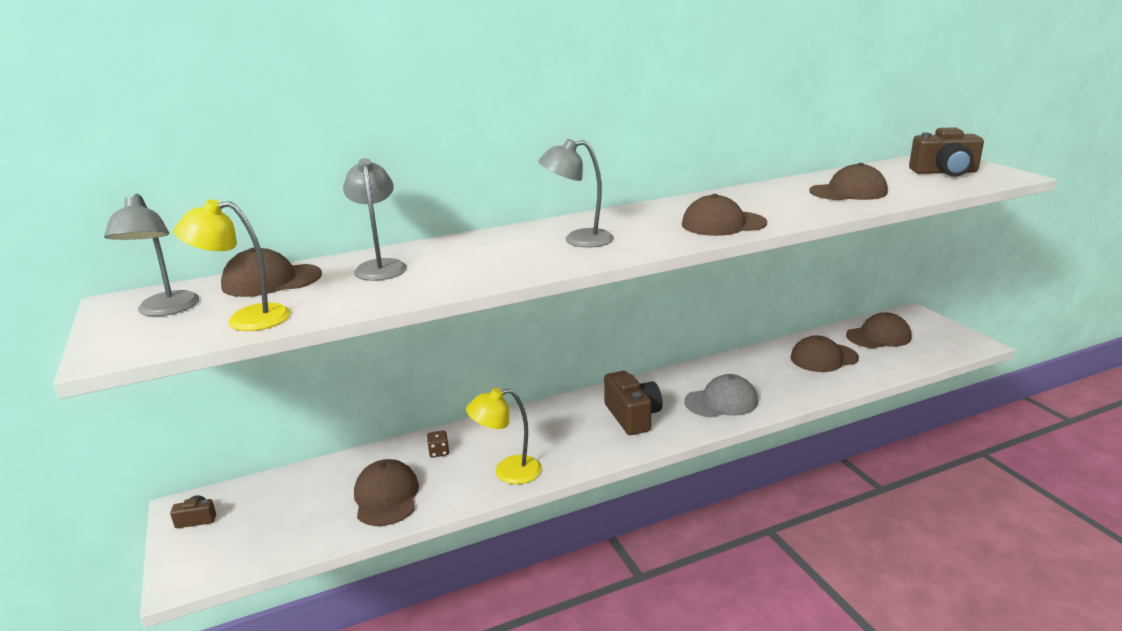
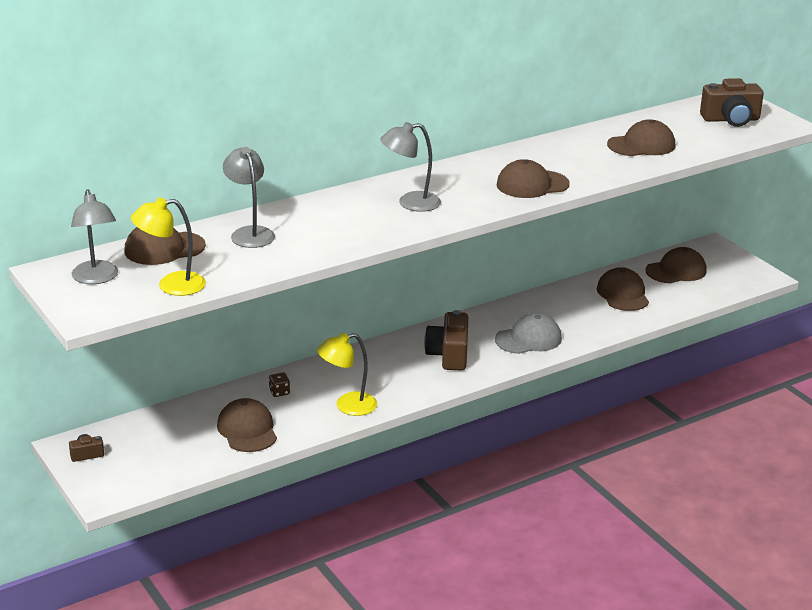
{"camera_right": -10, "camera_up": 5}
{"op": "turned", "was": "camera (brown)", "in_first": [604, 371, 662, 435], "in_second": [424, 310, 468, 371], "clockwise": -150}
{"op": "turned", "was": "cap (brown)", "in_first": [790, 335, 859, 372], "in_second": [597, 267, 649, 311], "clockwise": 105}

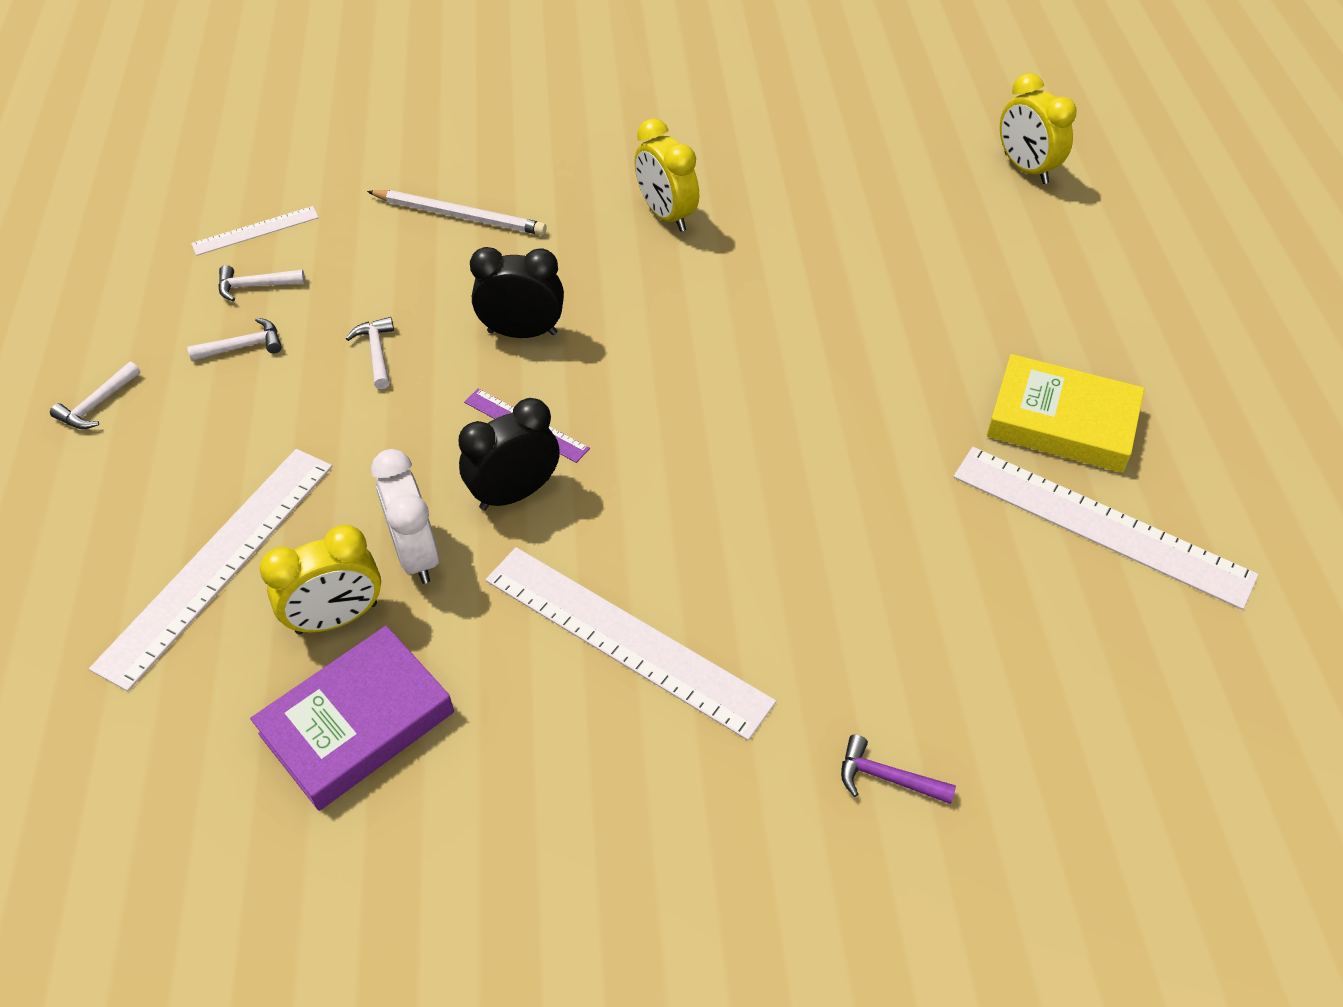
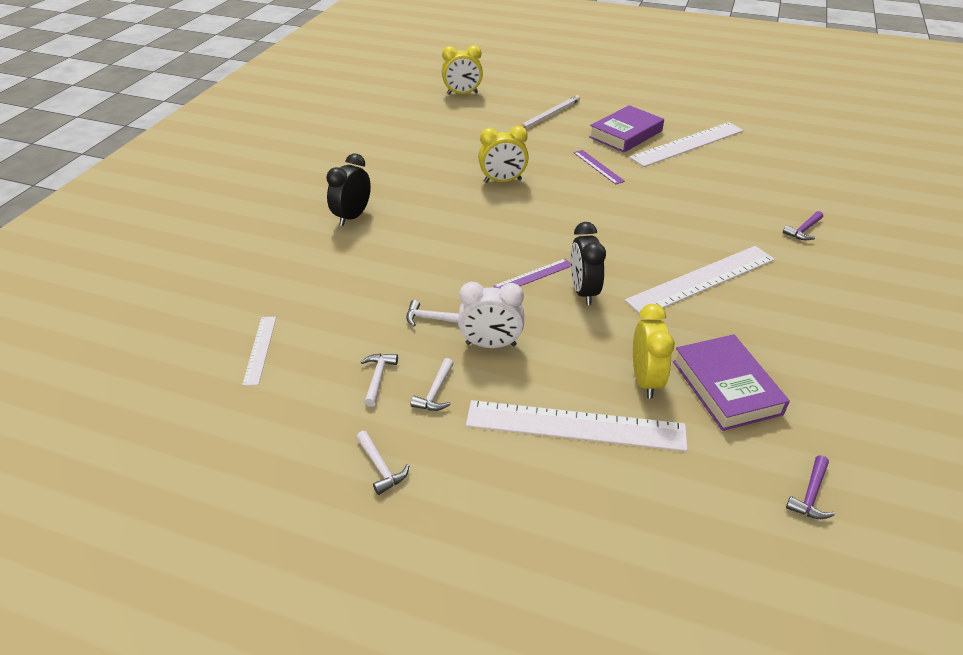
{"camera_right": -65, "camera_up": -10}
{"op": "turned", "was": "ruler (white)", "in_first": [89, 449, 332, 691], "in_second": [466, 400, 688, 452], "clockwise": -45}
{"op": "moved", "was": "hammer (white)", "in_first": [218, 265, 305, 302], "in_second": [411, 358, 454, 411]}
{"op": "moved", "was": "pencil (white)", "in_first": [367, 190, 546, 235], "in_second": [520, 95, 580, 129]}
{"op": "moved", "was": "clock (white)", "in_first": [371, 449, 439, 584], "in_second": [458, 282, 524, 348]}
{"op": "moved", "was": "clock (black)", "in_first": [470, 247, 564, 338], "in_second": [326, 154, 371, 226]}
{"op": "moved", "was": "clock (yellow)", "in_first": [635, 118, 699, 232], "in_second": [478, 126, 529, 183]}
{"op": "recoloured", "was": "book (yellow)", "now": "book (purple)", "in_first": [987, 354, 1144, 473], "in_second": [589, 105, 664, 152]}
{"op": "added", "now": "ruler (purple)", "in_second": [574, 150, 625, 184]}
{"op": "added", "now": "hammer (purple)", "in_second": [786, 455, 835, 519]}

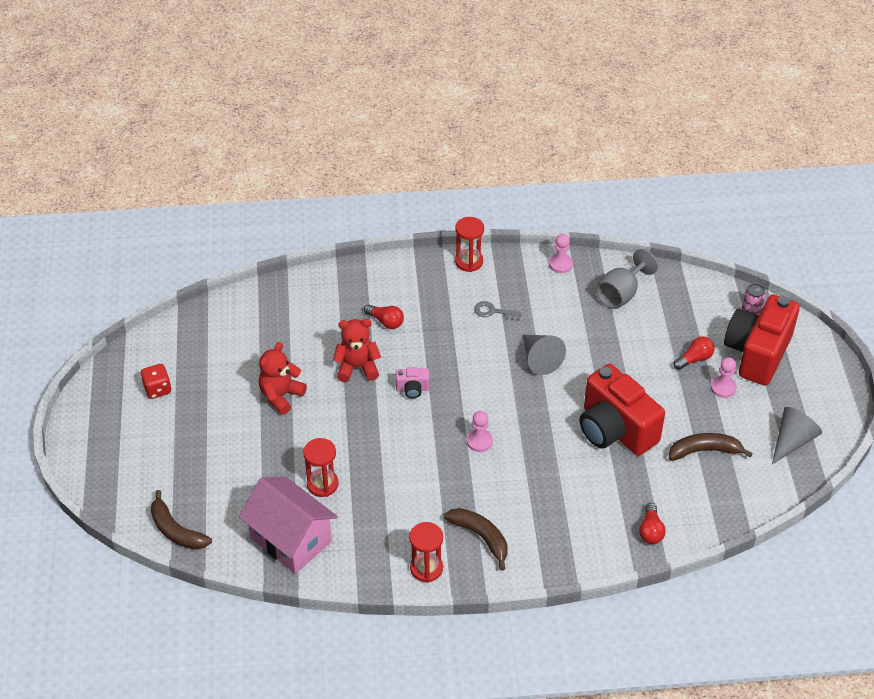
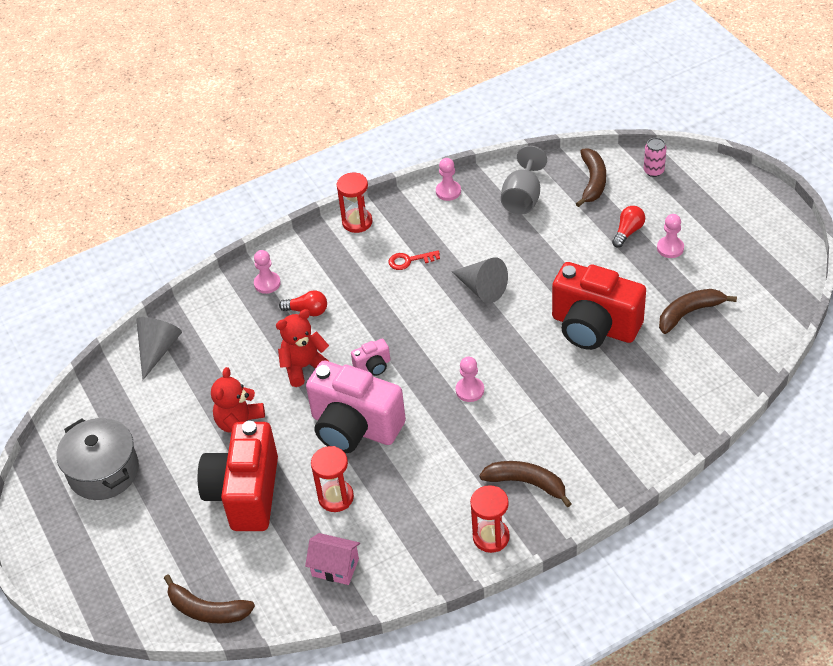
{"camera_right": -20, "camera_up": 0}
{"op": "replaced", "was": "dice (red)", "now": "pot (grey)", "in_first": [141, 364, 171, 399], "in_second": [56, 418, 139, 500]}
{"op": "resized", "was": "house (pink)", "in_first": [239, 477, 338, 574], "in_second": [305, 533, 360, 585], "ratio": 0.54}
{"op": "recoloured", "was": "key (grey)", "now": "key (red)", "in_first": [474, 301, 522, 320], "in_second": [389, 250, 440, 270]}
{"op": "removed", "was": "light bulb (red)", "in_first": [639, 503, 666, 544]}
{"op": "moved", "was": "camera (red)", "in_first": [724, 294, 800, 386], "in_second": [198, 421, 278, 531]}
{"op": "moved", "was": "cone (grey)", "in_first": [772, 407, 822, 464], "in_second": [136, 317, 182, 380]}
{"op": "added", "now": "pawn (pink)", "in_second": [254, 250, 281, 294]}
{"op": "added", "now": "camera (pink)", "in_second": [306, 361, 406, 453]}
{"op": "added", "now": "banana (brown)", "in_second": [576, 148, 606, 207]}

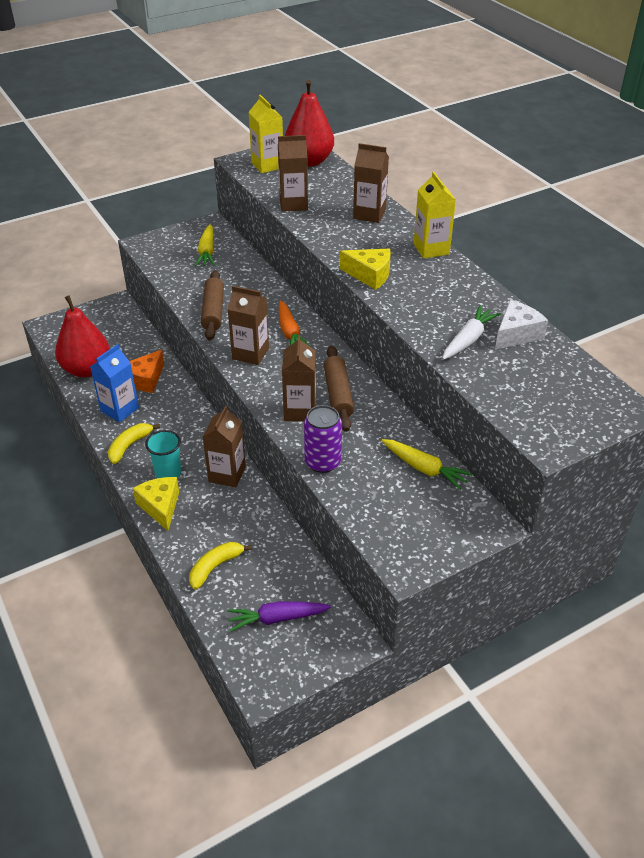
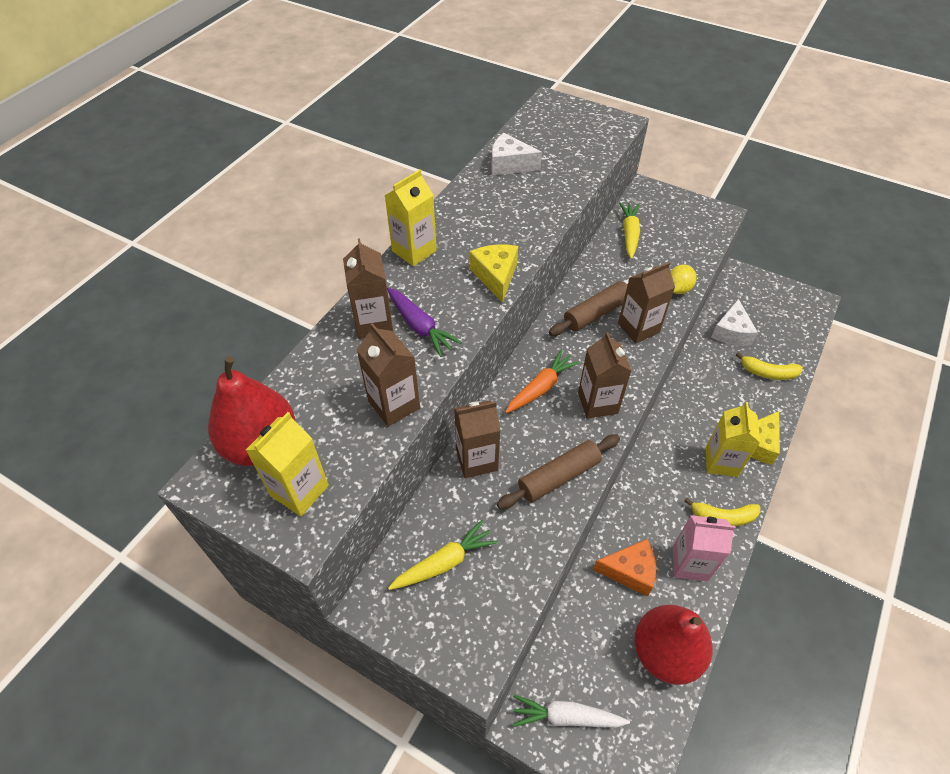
{"camera_right": -120, "camera_up": 10}
{"op": "recoloured", "was": "carton (blue)", "now": "carton (pink)", "in_first": [90, 344, 139, 422], "in_second": [673, 515, 736, 582]}
{"op": "replaced", "was": "cup (turquoise)", "now": "carton (yellow)", "in_first": [145, 430, 181, 478], "in_second": [705, 402, 760, 477]}
{"op": "moved", "was": "carton (brown)", "in_first": [203, 406, 246, 487], "in_second": [454, 400, 501, 478]}
{"op": "moved", "was": "carrot (purple)", "in_first": [227, 601, 331, 632], "in_second": [387, 287, 462, 357]}
{"op": "replaced", "was": "can (purple)", "now": "lemon (yellow)", "in_first": [304, 405, 342, 473], "in_second": [670, 265, 696, 294]}
{"op": "moved", "was": "carrot (white)", "in_first": [442, 306, 501, 360], "in_second": [512, 695, 630, 727]}
{"op": "added", "now": "cheese (white)", "in_second": [711, 299, 758, 346]}

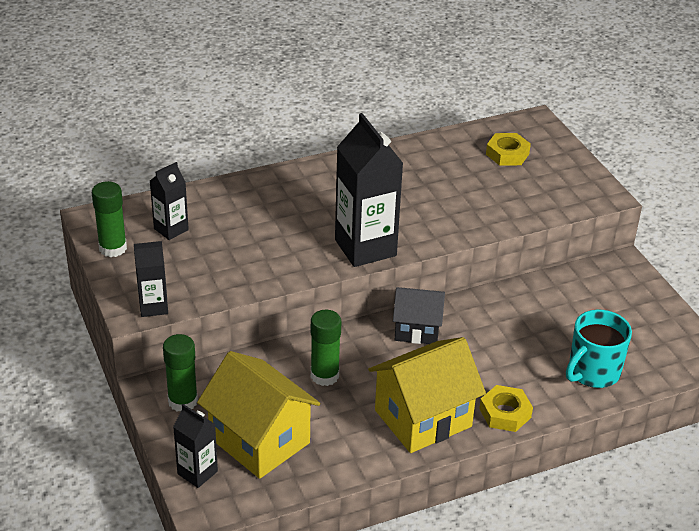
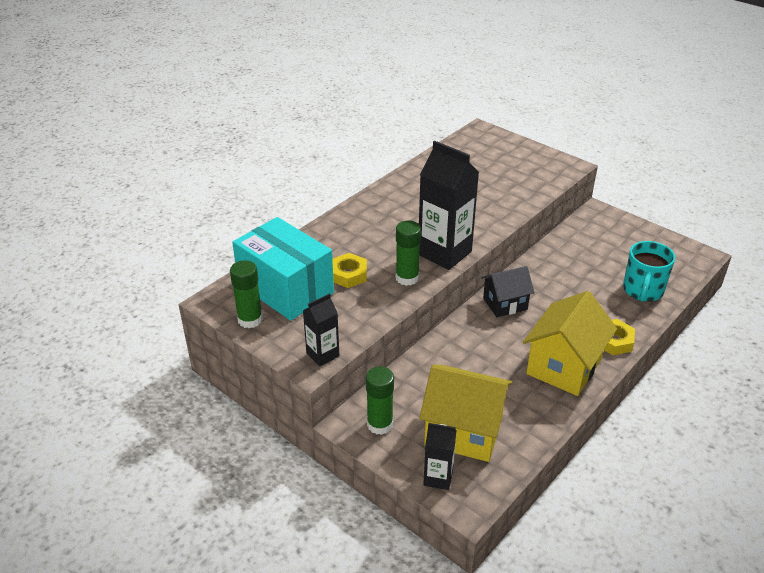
{"camera_right": -25, "camera_up": 0}
{"op": "replaced", "was": "carton (black)", "now": "box (turquoise)", "in_first": [150, 162, 189, 240], "in_second": [232, 217, 334, 321]}
{"op": "moved", "was": "glue stick (green)", "in_first": [311, 310, 341, 386], "in_second": [396, 221, 421, 286]}
{"op": "moved", "was": "nut (yellow)", "in_first": [486, 133, 531, 166], "in_second": [332, 253, 367, 288]}

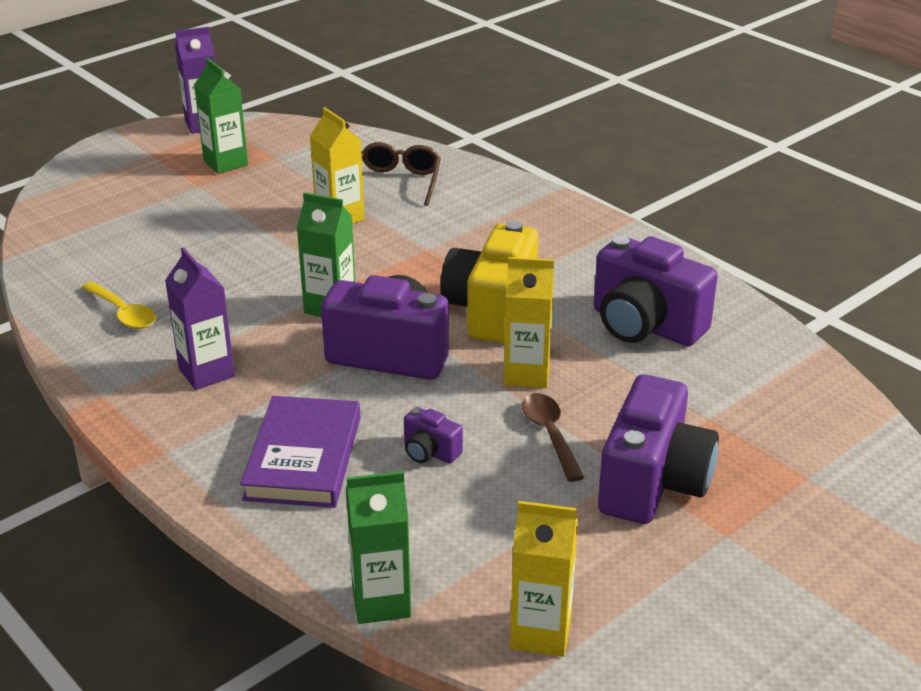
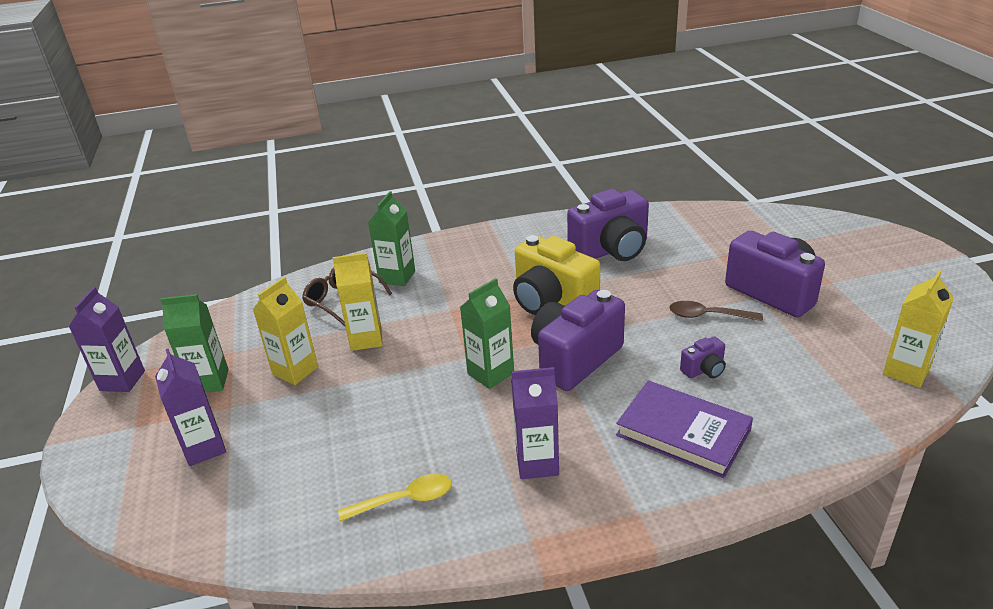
{"camera_right": -60, "camera_up": 0}
{"op": "moved", "was": "carton (green)", "in_first": [346, 471, 411, 624], "in_second": [368, 191, 415, 286]}
{"op": "moved", "was": "carton (yellow)", "in_first": [504, 257, 554, 388], "in_second": [253, 277, 318, 385]}
{"op": "added", "now": "carton (purple)", "in_second": [155, 349, 226, 466]}

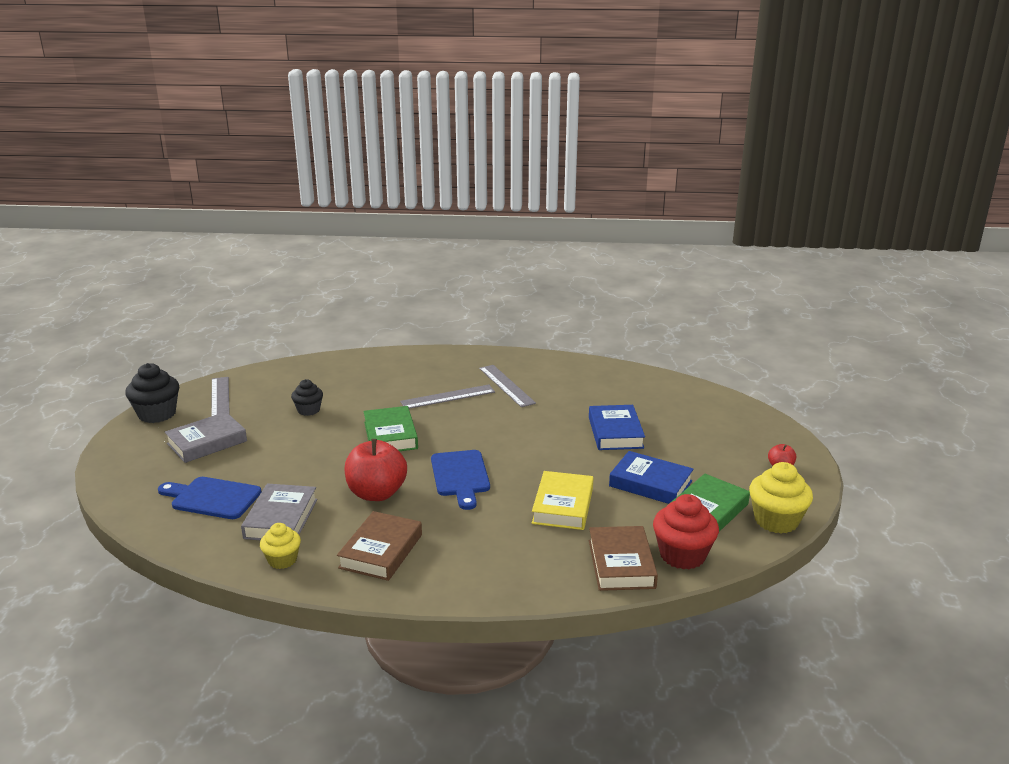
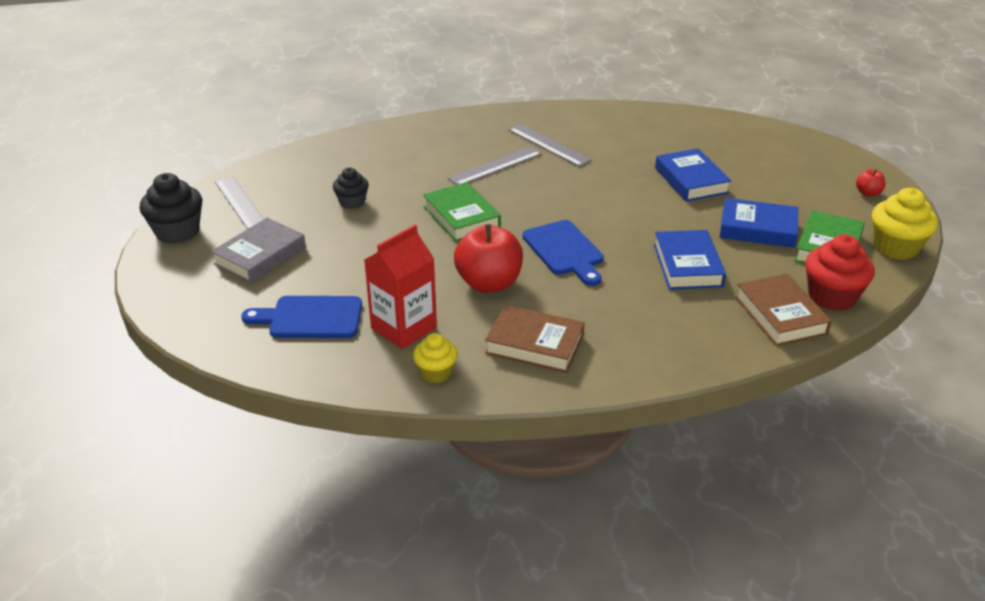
{"camera_right": -15, "camera_up": 10}
{"op": "replaced", "was": "book (grey)", "now": "carton (red)", "in_first": [241, 483, 317, 540], "in_second": [364, 225, 437, 349]}
{"op": "turned", "was": "book (brown)", "in_first": [337, 511, 422, 581], "in_second": [485, 305, 585, 373], "clockwise": -75}
{"op": "recoloured", "was": "book (yellow)", "now": "book (blue)", "in_first": [532, 471, 593, 530], "in_second": [654, 230, 726, 290]}

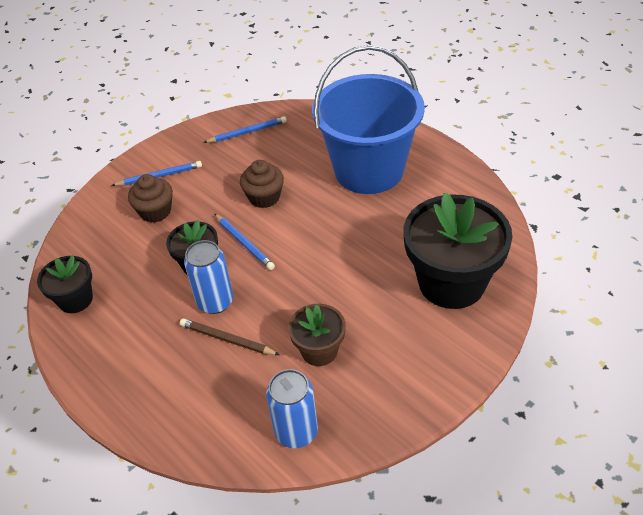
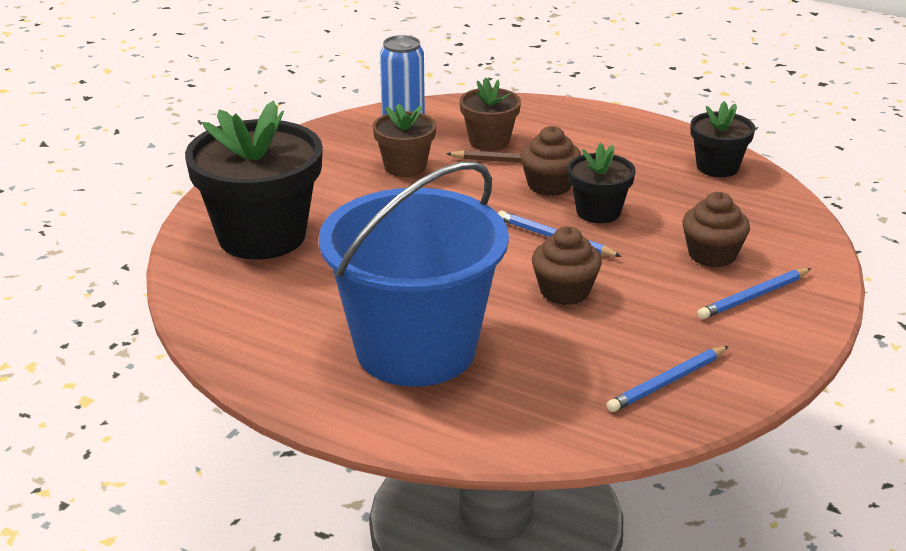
{"camera_right": 160, "camera_up": -15}
{"op": "replaced", "was": "can (blue)", "now": "cupcake (brown)", "in_first": [184, 240, 233, 314], "in_second": [520, 126, 581, 196]}
{"op": "added", "now": "flower pot (brown)", "in_second": [460, 77, 521, 151]}

